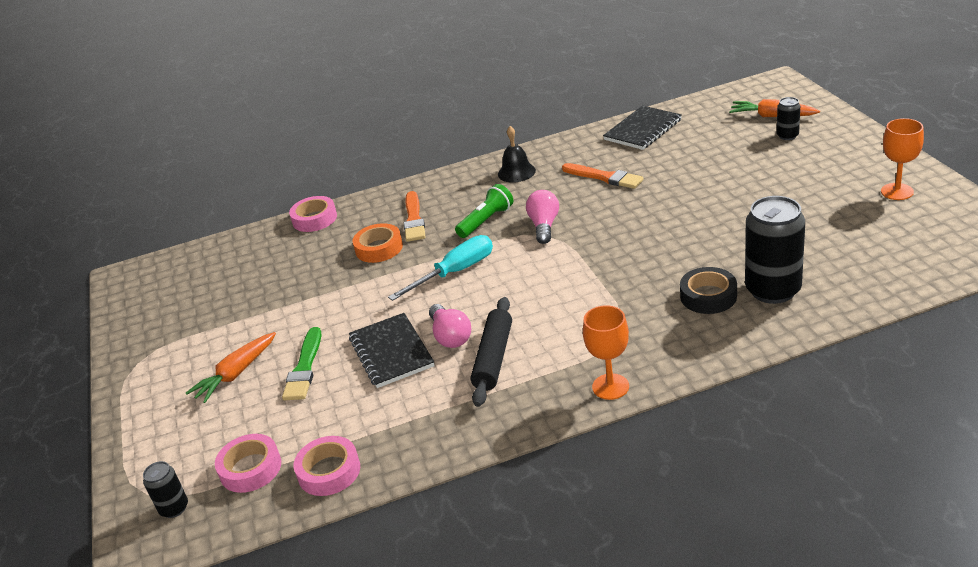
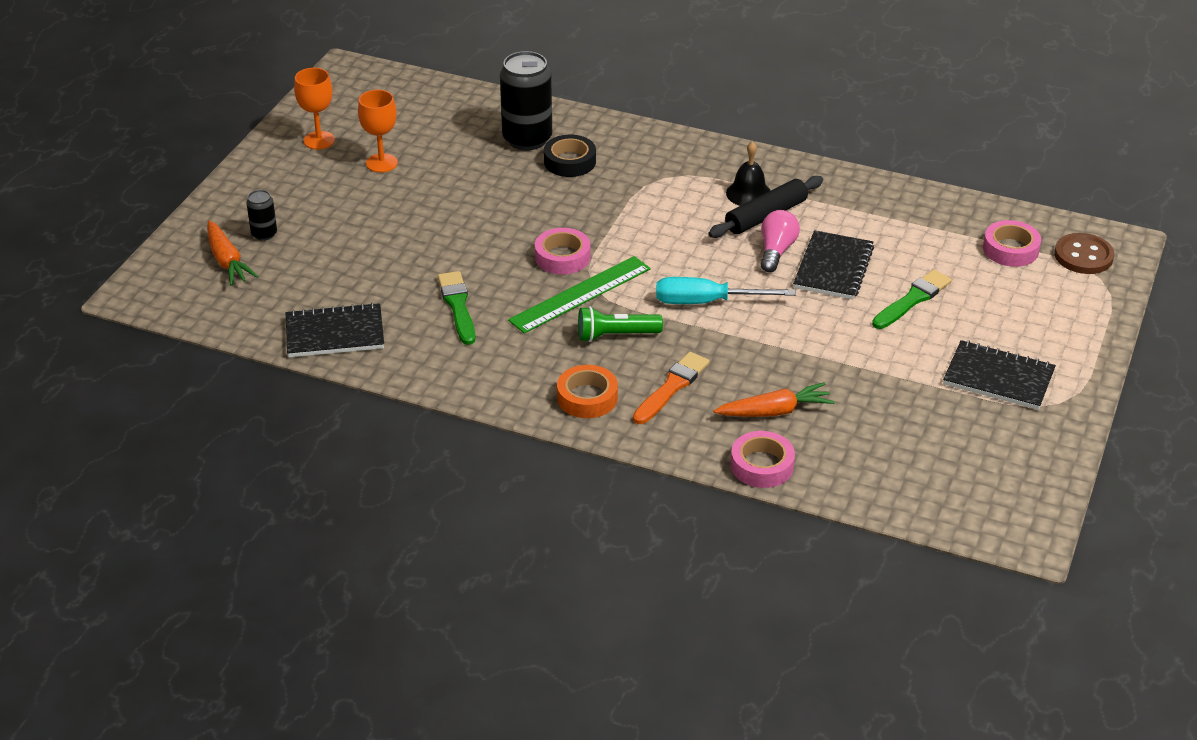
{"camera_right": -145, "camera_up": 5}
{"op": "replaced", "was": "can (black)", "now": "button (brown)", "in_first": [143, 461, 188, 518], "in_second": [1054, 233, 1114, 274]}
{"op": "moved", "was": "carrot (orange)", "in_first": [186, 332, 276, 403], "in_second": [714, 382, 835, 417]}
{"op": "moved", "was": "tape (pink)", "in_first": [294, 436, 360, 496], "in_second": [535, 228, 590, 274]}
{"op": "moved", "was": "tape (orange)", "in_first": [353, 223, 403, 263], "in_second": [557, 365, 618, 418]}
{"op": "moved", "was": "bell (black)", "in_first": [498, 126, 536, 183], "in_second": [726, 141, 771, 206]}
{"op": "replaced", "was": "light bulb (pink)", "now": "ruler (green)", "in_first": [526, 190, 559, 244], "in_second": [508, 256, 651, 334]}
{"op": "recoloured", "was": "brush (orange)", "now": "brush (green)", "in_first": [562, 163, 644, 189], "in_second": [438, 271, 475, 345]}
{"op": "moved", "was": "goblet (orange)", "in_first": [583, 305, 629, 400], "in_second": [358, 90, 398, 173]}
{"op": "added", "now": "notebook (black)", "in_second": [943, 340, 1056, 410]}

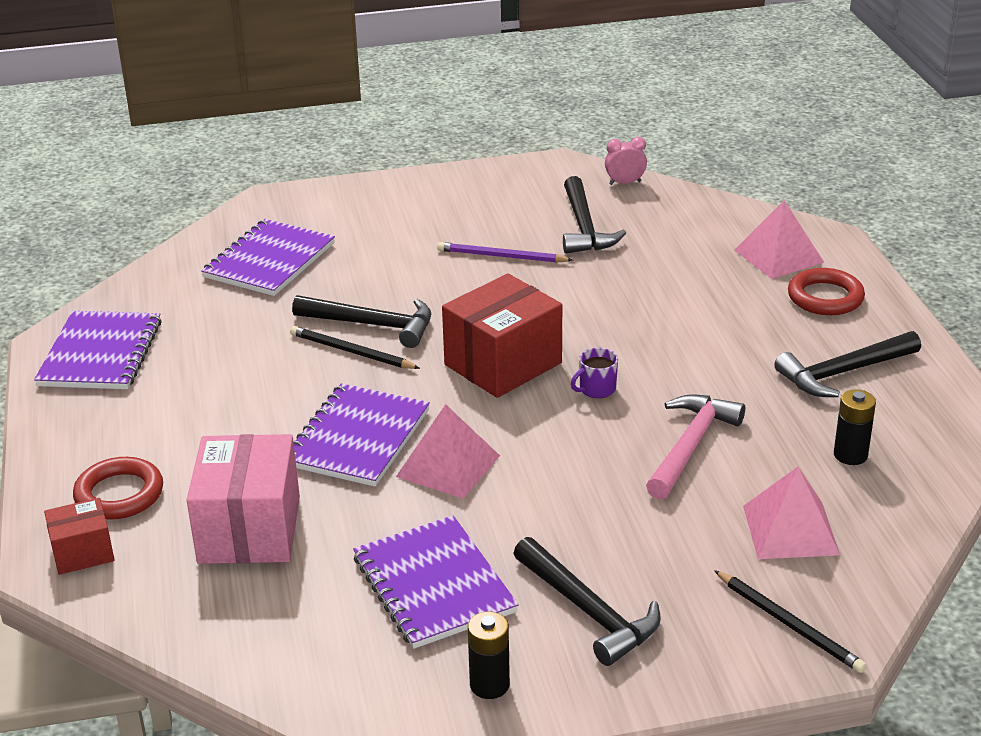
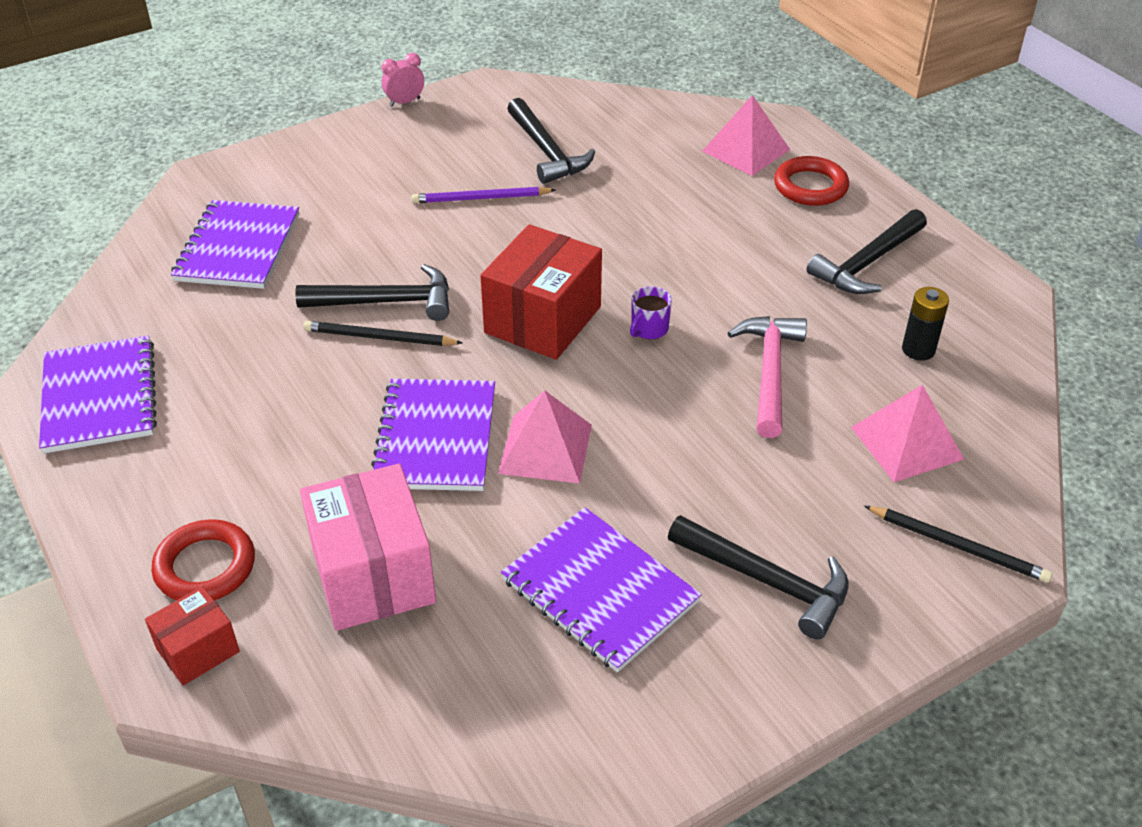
{"camera_right": -20, "camera_up": 10}
{"op": "removed", "was": "battery (black)", "in_first": [468, 611, 510, 699]}
{"op": "moved", "was": "clock (pink)", "in_first": [605, 137, 647, 185], "in_second": [382, 53, 424, 106]}

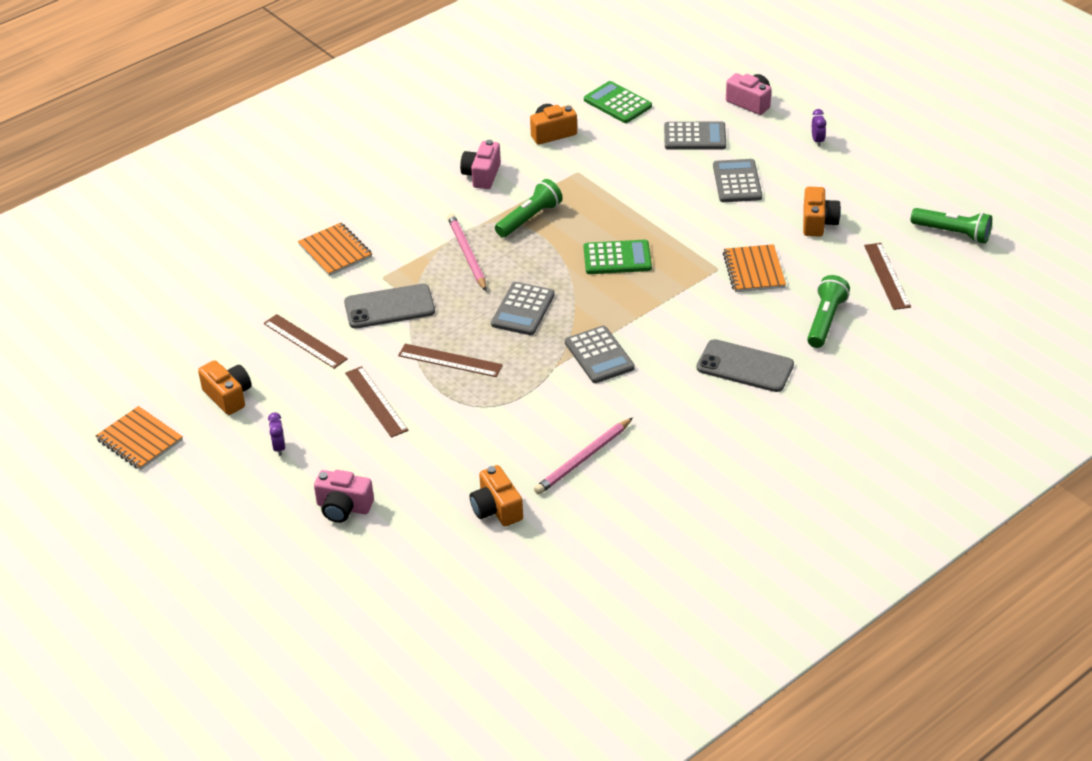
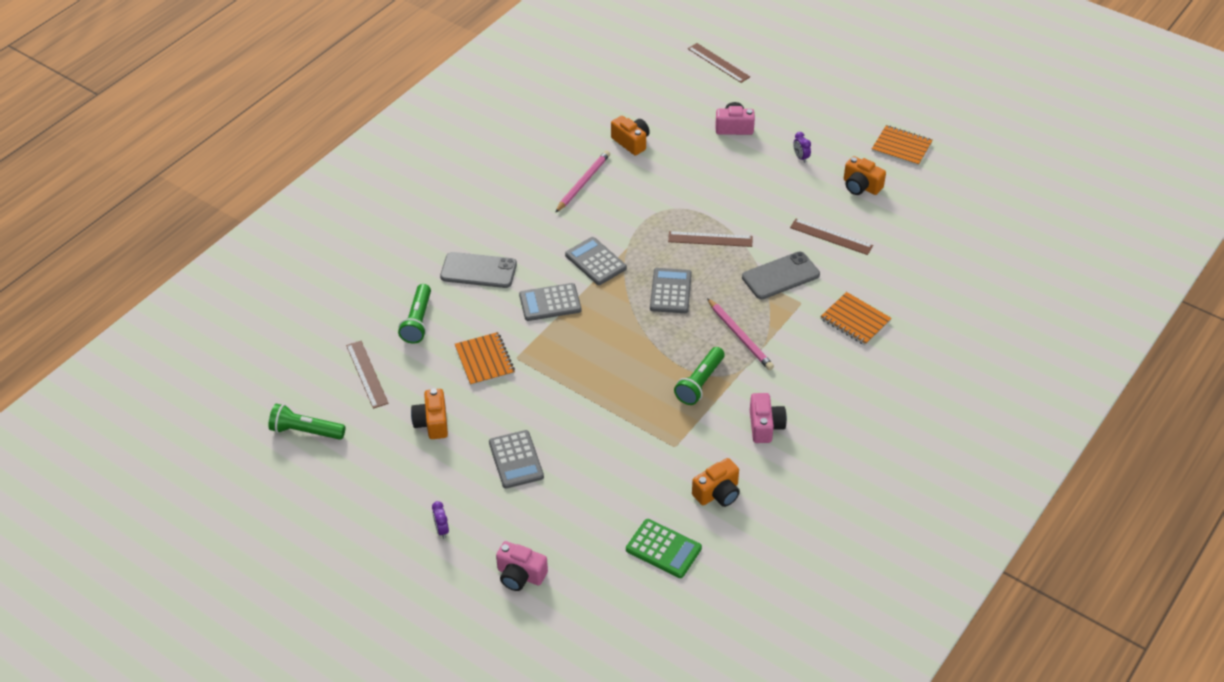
{"camera_right": 165, "camera_up": 5}
{"op": "moved", "was": "ruler (brown)", "in_first": [345, 366, 408, 438], "in_second": [688, 43, 750, 83]}
{"op": "removed", "was": "calculator (green)", "in_first": [583, 240, 652, 274]}
{"op": "moved", "was": "calculator (grey)", "in_first": [664, 122, 726, 150], "in_second": [519, 283, 582, 321]}

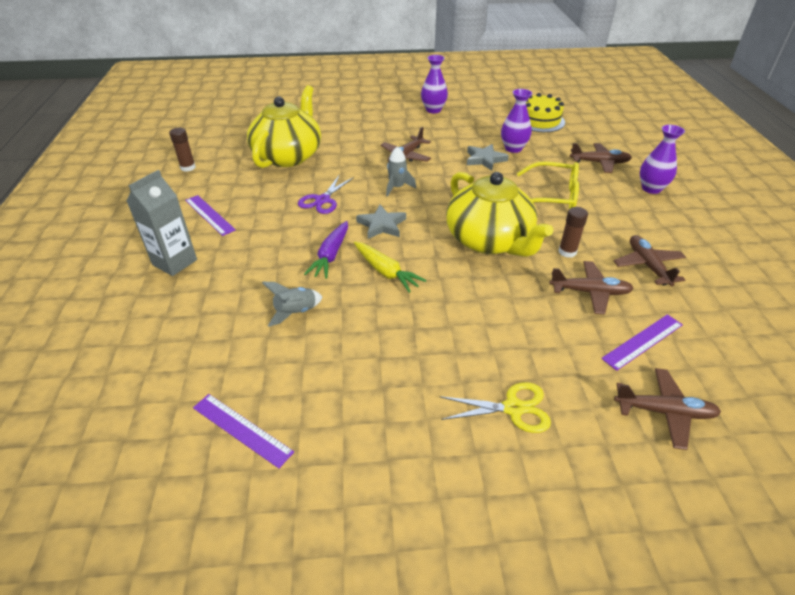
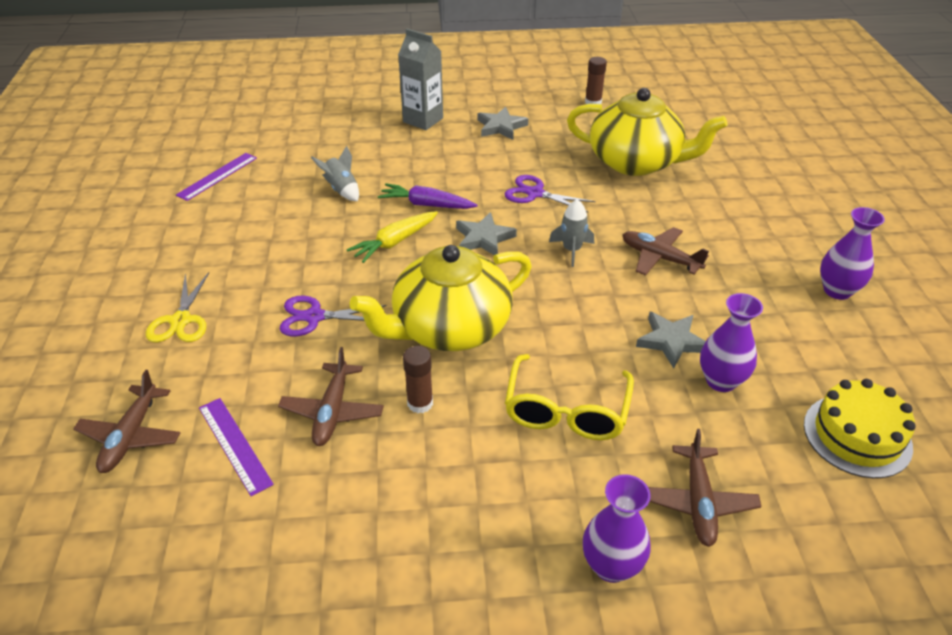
{"camera_right": 90, "camera_up": 0}
{"op": "replaced", "was": "ruler (purple)", "now": "star (grey)", "in_first": [185, 195, 236, 236], "in_second": [477, 107, 528, 140]}
{"op": "removed", "was": "plane (brown)", "in_first": [614, 235, 686, 286]}
{"op": "added", "now": "scissors (purple)", "in_second": [280, 296, 387, 337]}

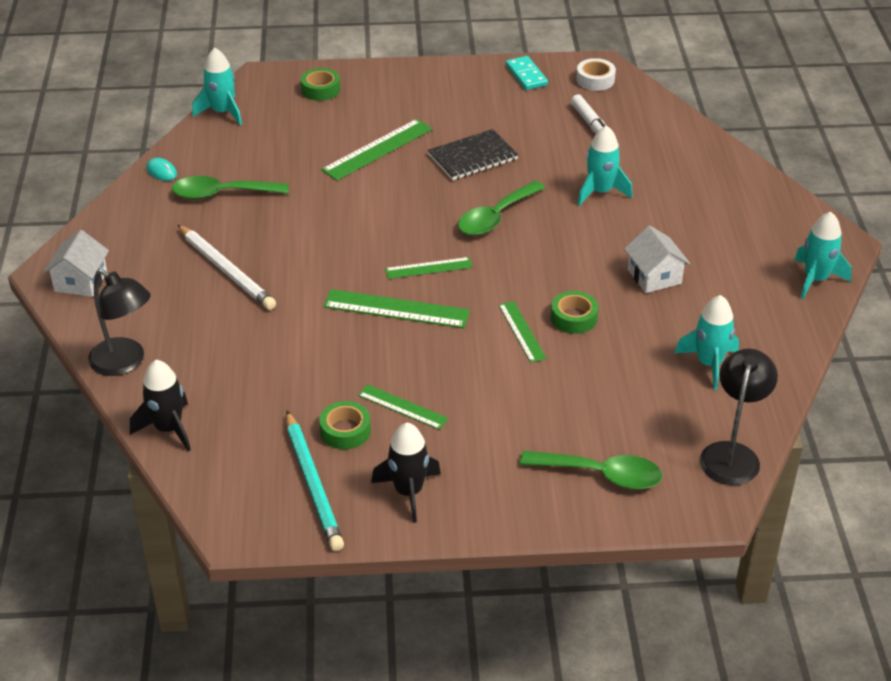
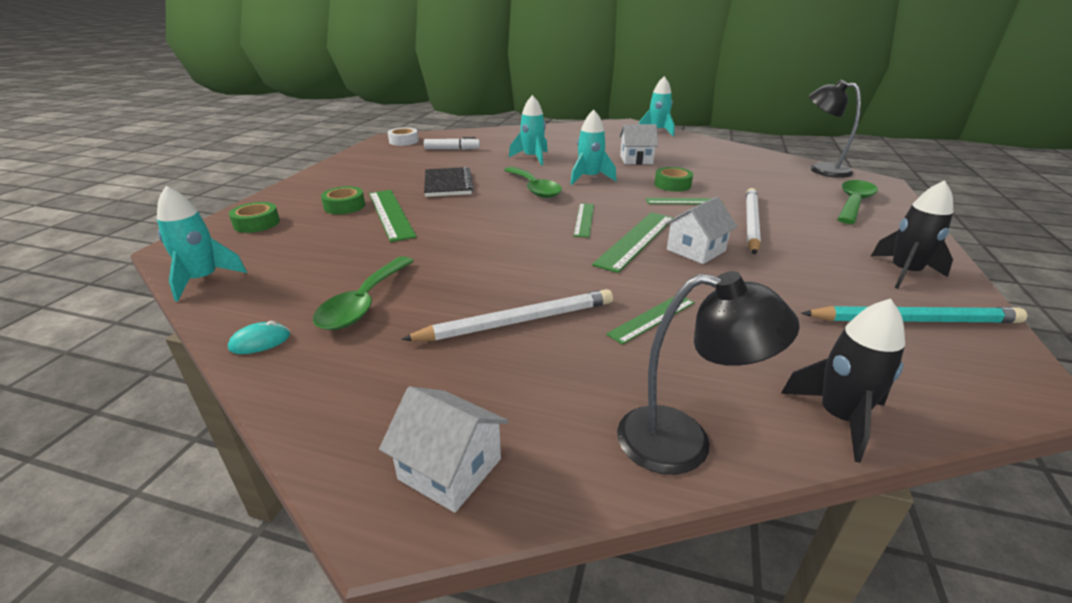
{"camera_right": -70, "camera_up": -10}
{"op": "turned", "was": "lamp (black)", "in_first": [88, 269, 151, 376], "in_second": [617, 271, 800, 475], "clockwise": 45}
{"op": "moved", "was": "tape (green)", "in_first": [319, 401, 371, 449], "in_second": [321, 186, 365, 214]}
{"op": "moved", "was": "ruler (green)", "in_first": [358, 384, 448, 430], "in_second": [606, 296, 695, 345]}
{"op": "removed", "was": "domino (turquoise)", "in_first": [506, 56, 548, 90]}
{"op": "moved", "was": "rocket (turquoise)", "in_first": [675, 295, 739, 390], "in_second": [570, 110, 617, 185]}
{"op": "added", "now": "house (white)", "in_second": [664, 197, 738, 264]}
{"op": "added", "now": "pencil (white)", "in_second": [746, 188, 761, 255]}

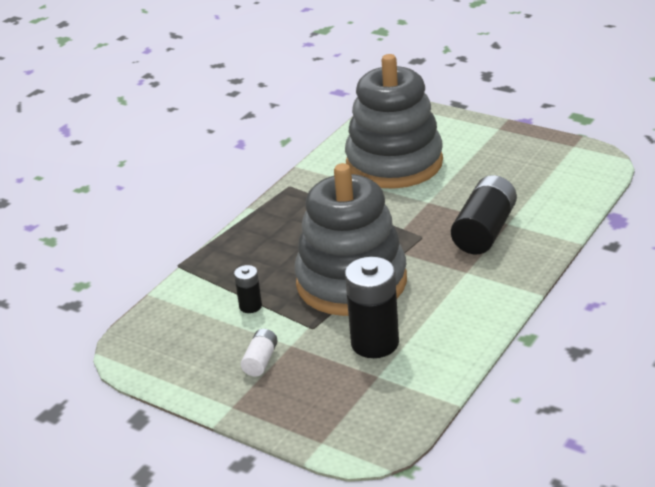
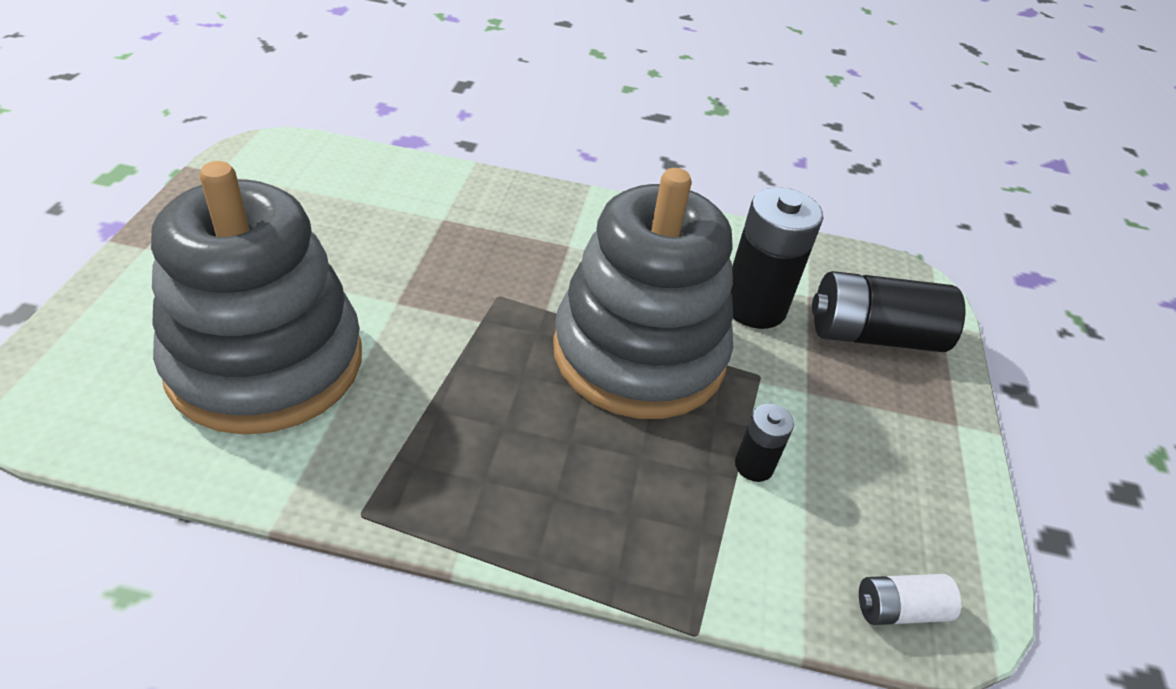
{"camera_right": -120, "camera_up": 10}
{"op": "moved", "was": "battery (white)", "in_first": [241, 329, 278, 377], "in_second": [859, 574, 961, 625]}
{"op": "moved", "was": "battery (black)", "in_first": [451, 175, 517, 254], "in_second": [812, 271, 965, 352]}

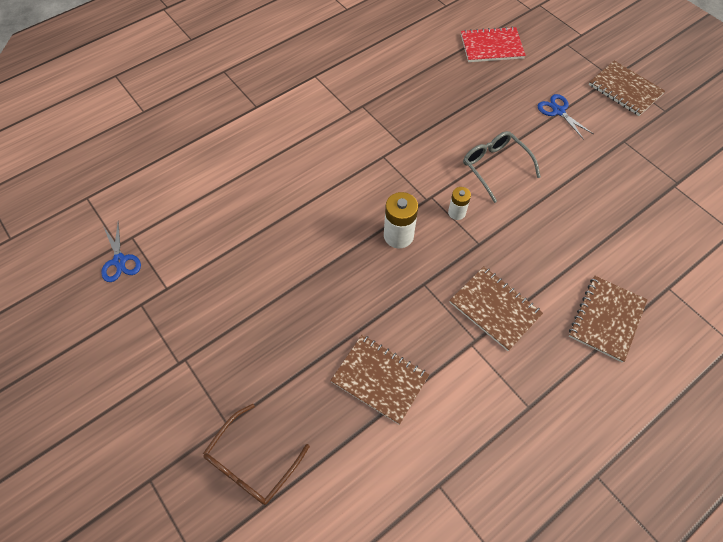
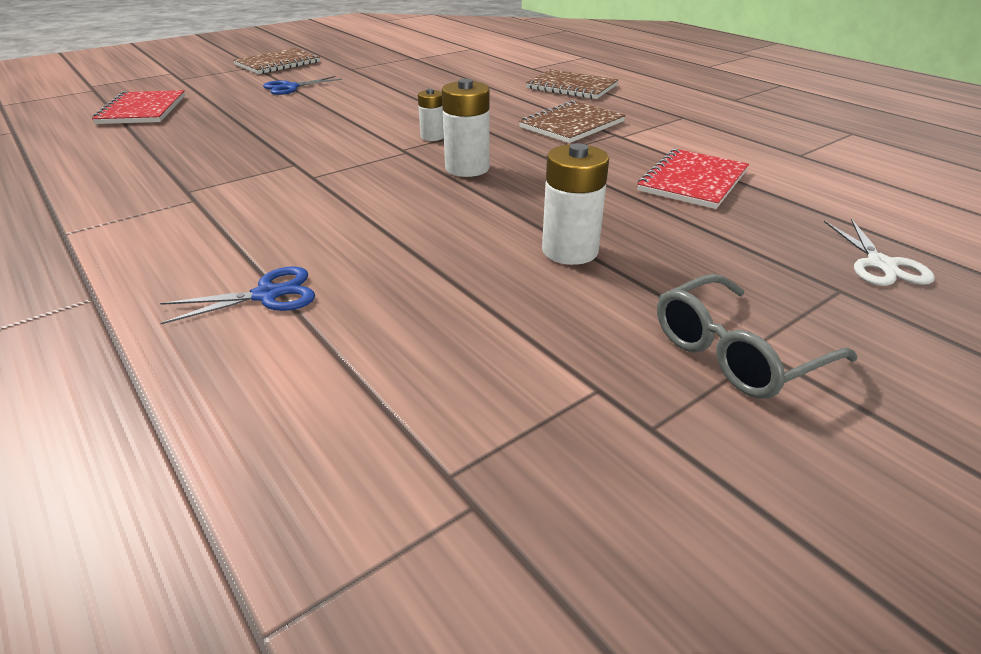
{"camera_right": -90, "camera_up": -25}
{"op": "moved", "was": "scissors (blue)", "in_first": [101, 222, 141, 282], "in_second": [160, 266, 315, 324]}
{"op": "replaced", "was": "glasses (brown)", "now": "scissors (white)", "in_first": [203, 404, 310, 505], "in_second": [824, 219, 935, 286]}
{"op": "recoloured", "was": "notebook (brown)", "now": "notebook (red)", "in_first": [330, 335, 429, 425], "in_second": [637, 149, 749, 209]}
{"op": "moved", "was": "glasses (grey)", "in_first": [463, 131, 541, 203], "in_second": [657, 274, 857, 399]}
{"op": "added", "now": "battery (white)", "in_second": [542, 143, 609, 265]}

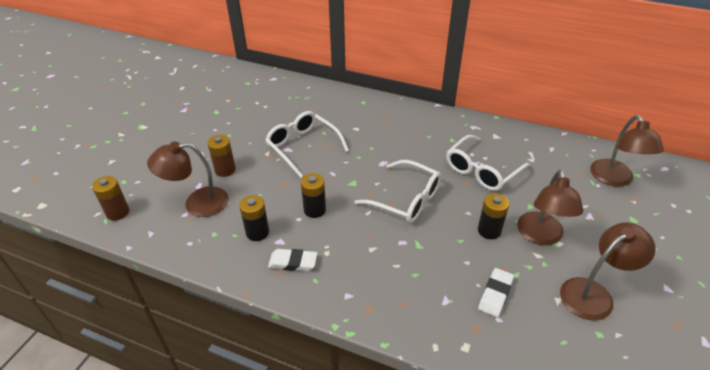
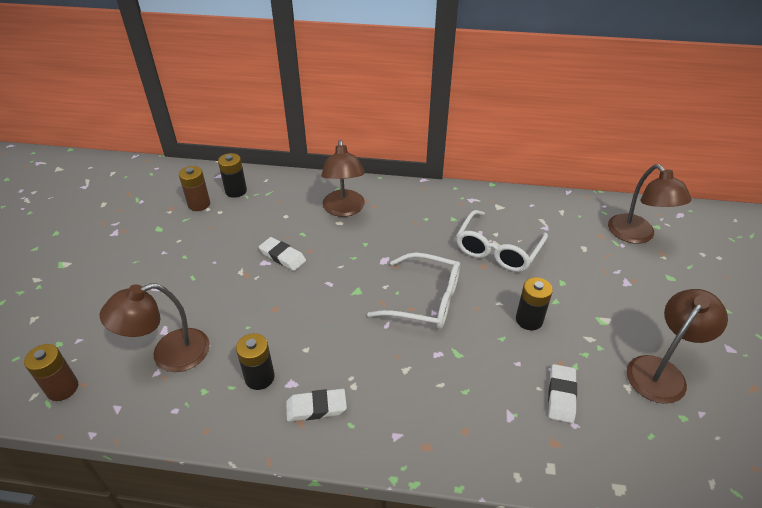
{"camera_right": -15, "camera_up": 0}
{"op": "moved", "was": "battery (brown)", "in_first": [208, 135, 236, 177], "in_second": [179, 166, 210, 211]}
{"op": "replaced", "was": "glasses (white)", "now": "eraser (white)", "in_first": [265, 111, 349, 178], "in_second": [259, 237, 306, 271]}
{"op": "moved", "was": "battery (black)", "in_first": [301, 173, 326, 218], "in_second": [218, 153, 247, 198]}
{"op": "moved", "was": "lamp (brown)", "in_first": [517, 170, 583, 245], "in_second": [321, 140, 365, 217]}

